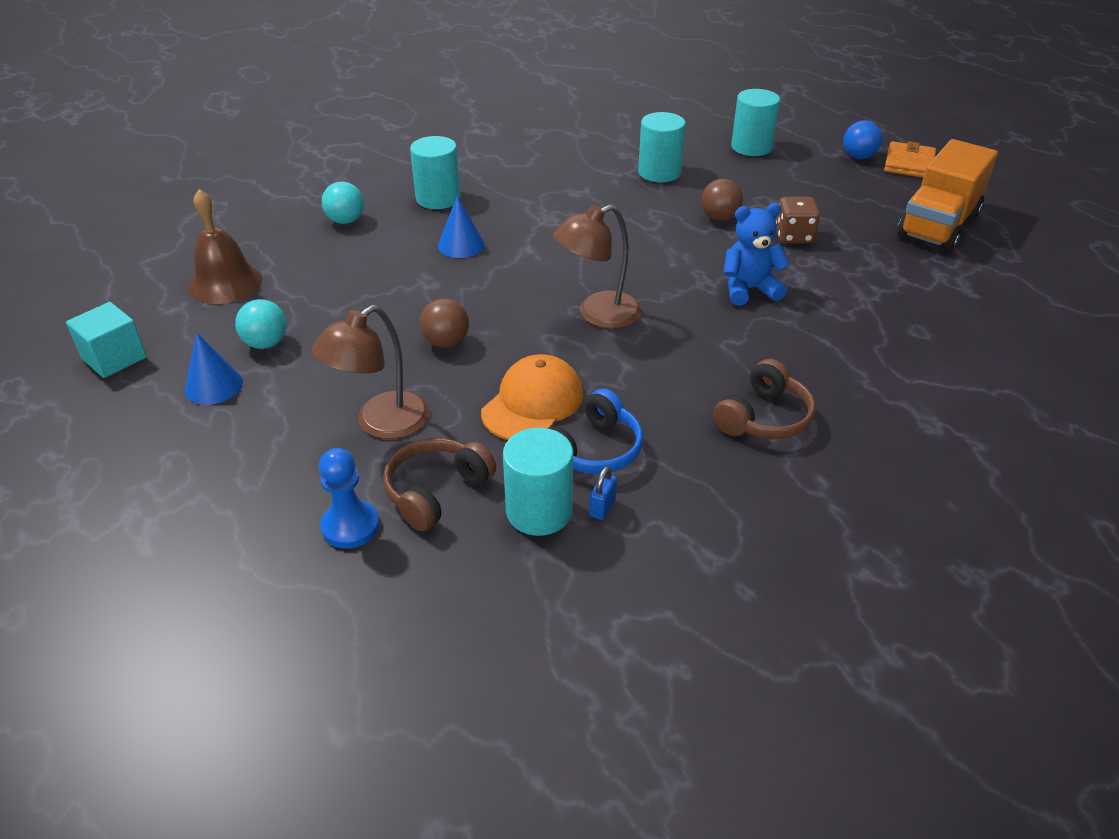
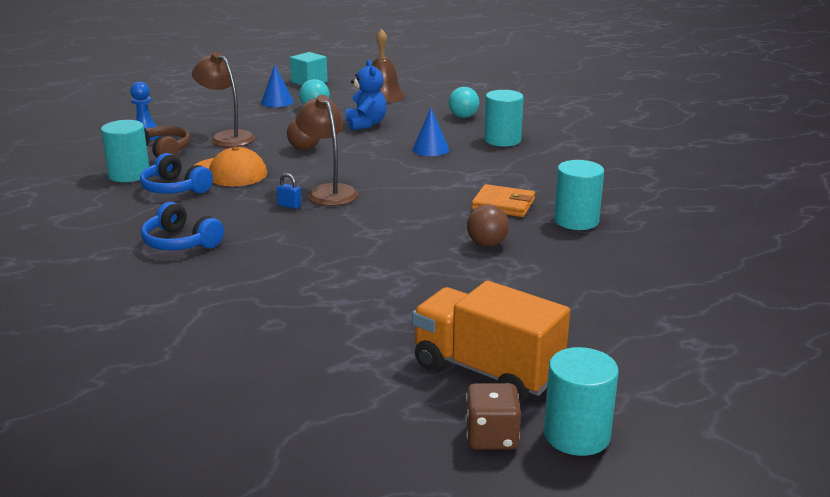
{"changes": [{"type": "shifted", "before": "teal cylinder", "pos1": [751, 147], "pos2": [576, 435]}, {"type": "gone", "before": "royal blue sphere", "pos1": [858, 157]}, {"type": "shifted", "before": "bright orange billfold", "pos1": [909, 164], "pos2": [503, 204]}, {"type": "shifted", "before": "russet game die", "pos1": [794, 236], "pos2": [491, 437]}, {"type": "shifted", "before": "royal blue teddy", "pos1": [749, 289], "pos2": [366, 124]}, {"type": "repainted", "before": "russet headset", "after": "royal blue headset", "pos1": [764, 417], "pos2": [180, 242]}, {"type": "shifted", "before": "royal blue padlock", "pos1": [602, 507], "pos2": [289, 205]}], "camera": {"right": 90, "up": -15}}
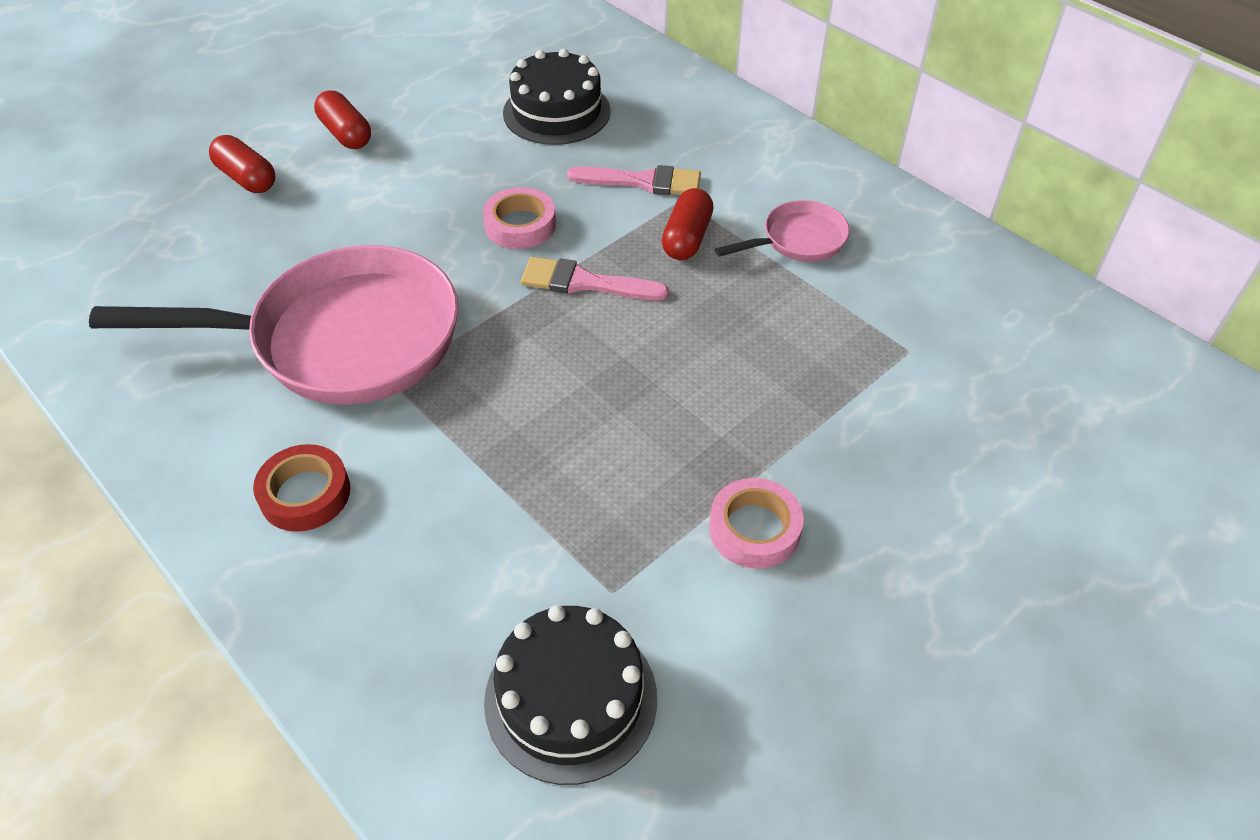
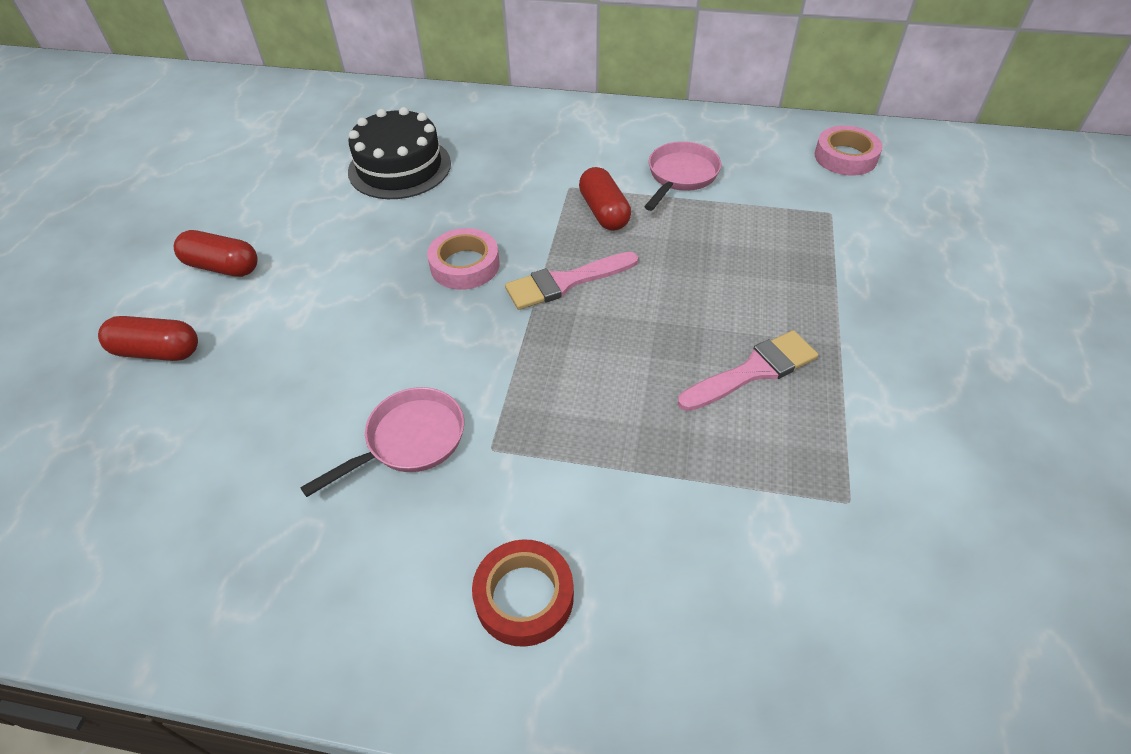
{"changes": [{"type": "shifted", "before": "rose-pink paintbrush", "pos1": [643, 182], "pos2": [754, 371]}, {"type": "scaled", "before": "rose-pink pan", "pos1": [341, 339], "pos2": [409, 441], "scale": 0.45}, {"type": "shifted", "before": "rose-pink roll of tape", "pos1": [754, 529], "pos2": [845, 157]}, {"type": "gone", "before": "jet-black layer cake", "pos1": [571, 699]}], "camera": {"right": -35, "up": 0}}
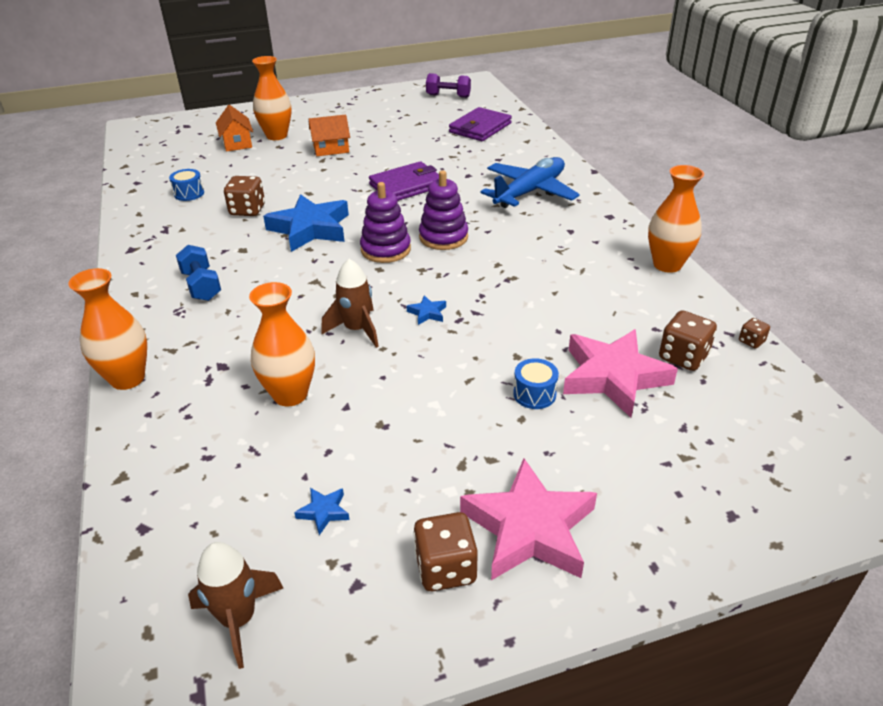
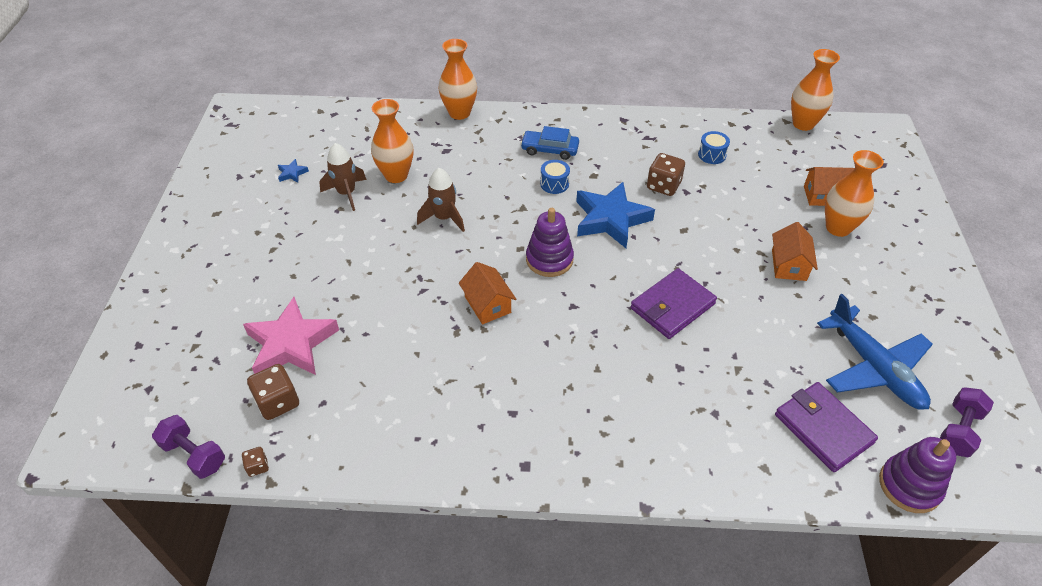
{"changes": [{"type": "shifted", "before": "royal blue toy plane", "pos1": [530, 192], "pos2": [874, 368]}, {"type": "rotated", "before": "violet billfold", "pos1": [407, 186], "pos2": [672, 306], "turn": 60}, {"type": "shifted", "before": "bright orange vase", "pos1": [667, 265], "pos2": [803, 124]}, {"type": "shifted", "before": "violet stacking rings", "pos1": [443, 237], "pos2": [909, 485]}, {"type": "swapped", "before": "royal blue free weight", "after": "royal blue automobile", "pos1": [201, 286], "pos2": [550, 149]}, {"type": "gone", "before": "royal blue five-pointed star", "pos1": [427, 313]}, {"type": "shifted", "before": "royal blue drum", "pos1": [534, 394], "pos2": [554, 184]}, {"type": "gone", "before": "rose-pink five-pointed star", "pos1": [529, 528]}, {"type": "gone", "before": "russet game die", "pos1": [445, 568]}, {"type": "shifted", "before": "russet rocket", "pos1": [239, 619], "pos2": [346, 193]}, {"type": "new", "after": "bright orange toy house", "pos2": [487, 304]}, {"type": "new", "after": "violet free weight", "pos2": [194, 455]}], "camera": {"right": 110, "up": 10}}
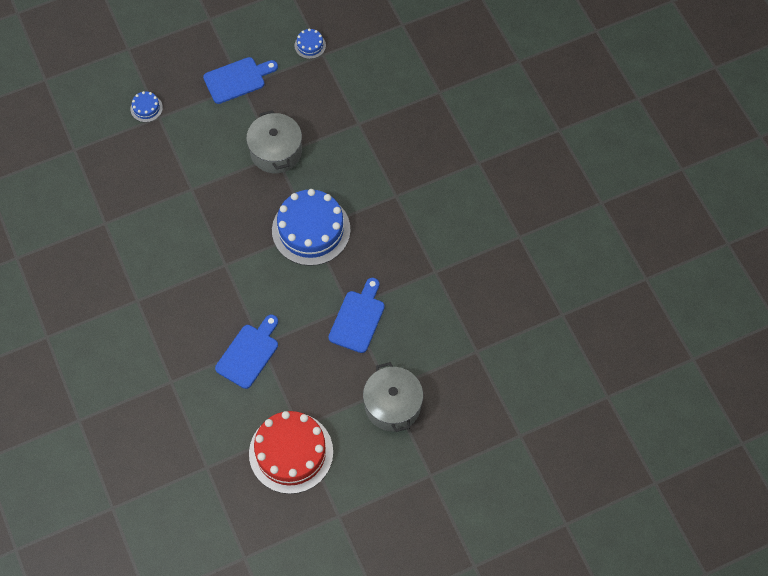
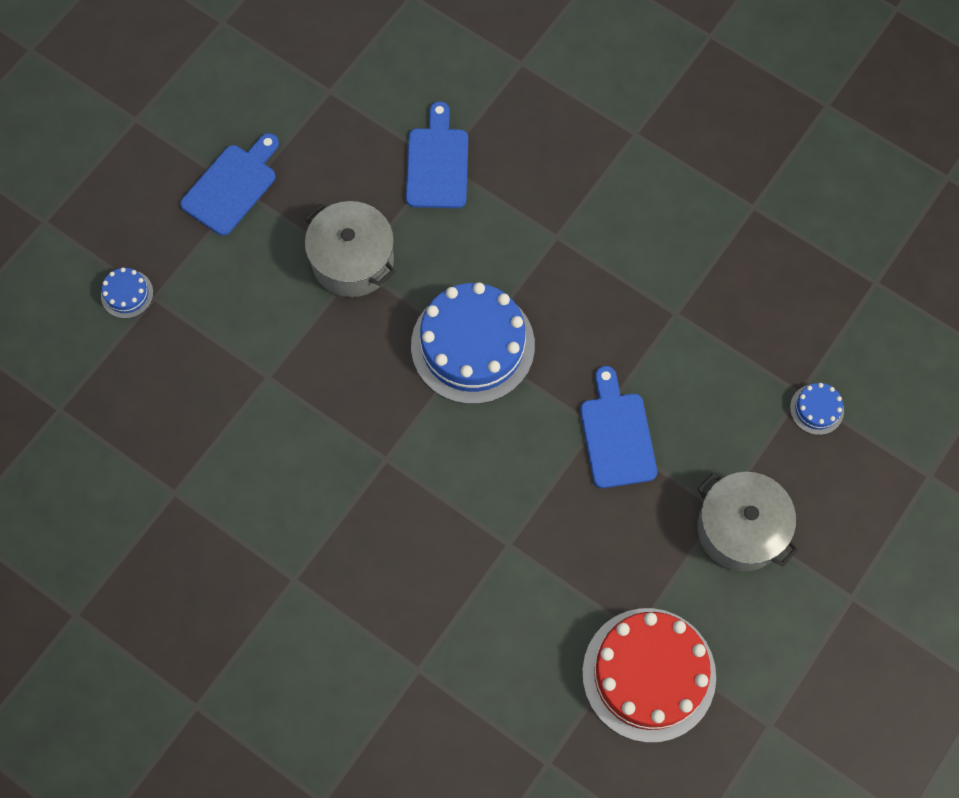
{"changes": [{"type": "shifted", "before": "royal blue layer cake", "pos1": [310, 45], "pos2": [816, 409]}, {"type": "shifted", "before": "royal blue bread board", "pos1": [249, 353], "pos2": [437, 163]}], "camera": {"right": -30, "up": 5}}
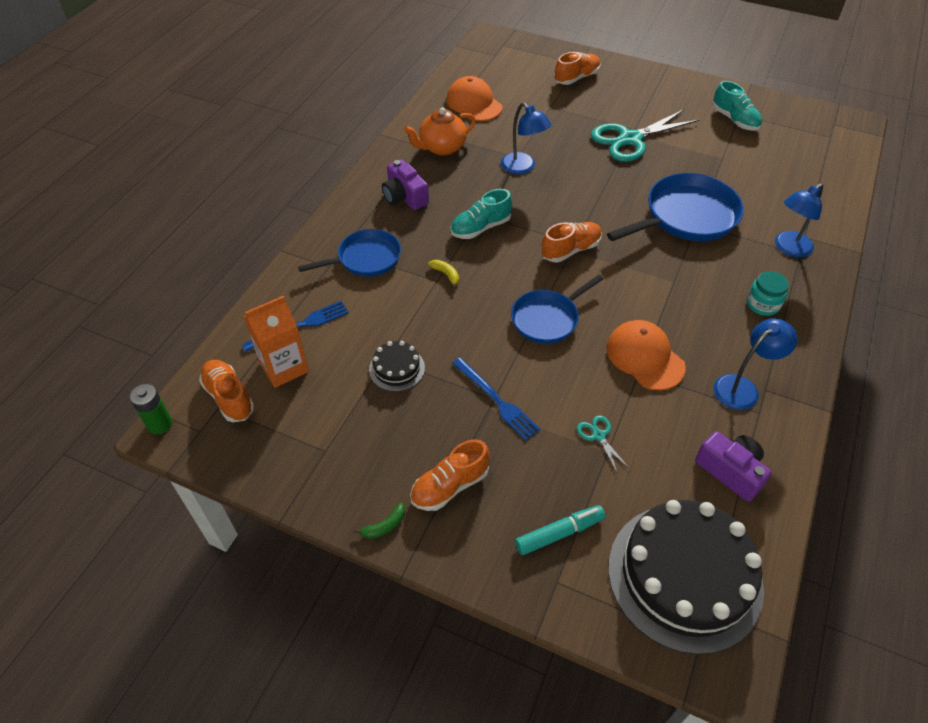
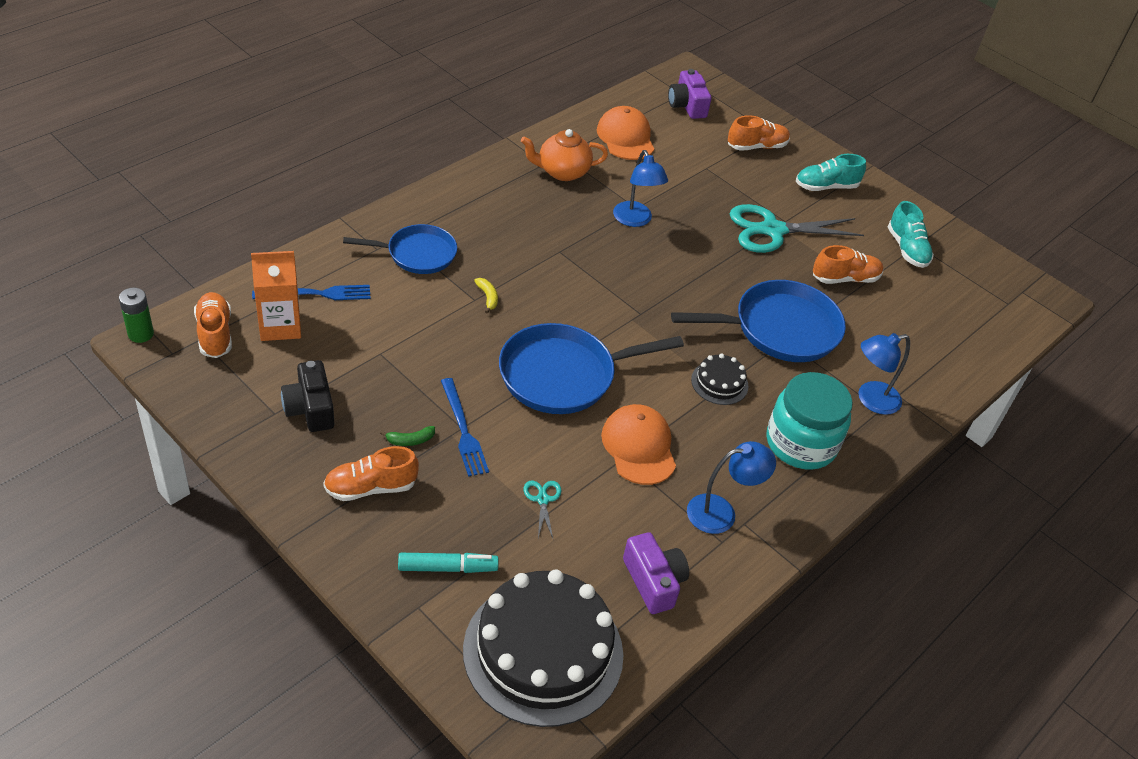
{"changes": [{"type": "shifted", "before": "violet compact camera", "pos1": [404, 197], "pos2": [687, 105]}, {"type": "shifted", "before": "teal sneaker", "pos1": [480, 228], "pos2": [826, 187]}, {"type": "shifted", "before": "bright orange sneaker", "pos1": [570, 250], "pos2": [845, 278]}, {"type": "scaled", "before": "teal preserve jar", "pos1": [762, 304], "pos2": [801, 443], "scale": 1.9}, {"type": "scaled", "before": "royal blue pan", "pos1": [547, 319], "pos2": [563, 375], "scale": 1.56}, {"type": "shifted", "before": "jet-black layer cake", "pos1": [397, 368], "pos2": [719, 383]}, {"type": "shifted", "before": "green banana fruit", "pos1": [384, 526], "pos2": [410, 440]}, {"type": "new", "after": "jet-black compact camera", "pos2": [310, 408]}], "camera": {"right": 15, "up": -5}}
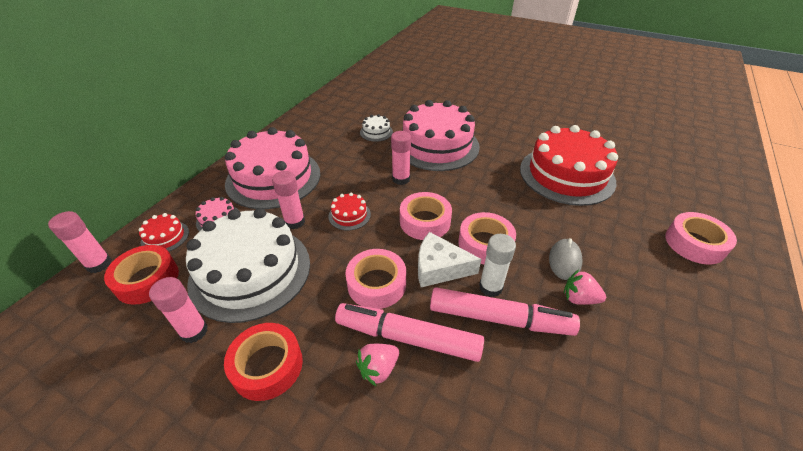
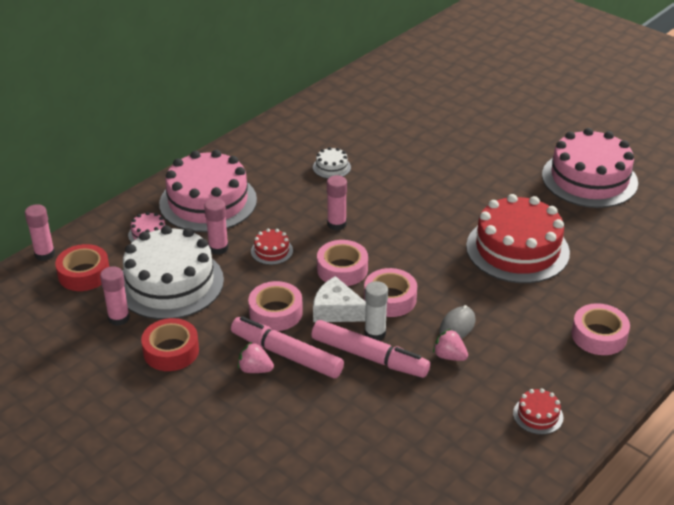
{"changes": [{"type": "shifted", "before": "rose-pink layer cake", "pos1": [437, 145], "pos2": [589, 179]}, {"type": "shifted", "before": "crimson layer cake", "pos1": [165, 237], "pos2": [538, 415]}, {"type": "rotated", "before": "rose-pink strawberry", "pos1": [378, 369], "pos2": [255, 369], "turn": 45}], "camera": {"right": 15, "up": -5}}
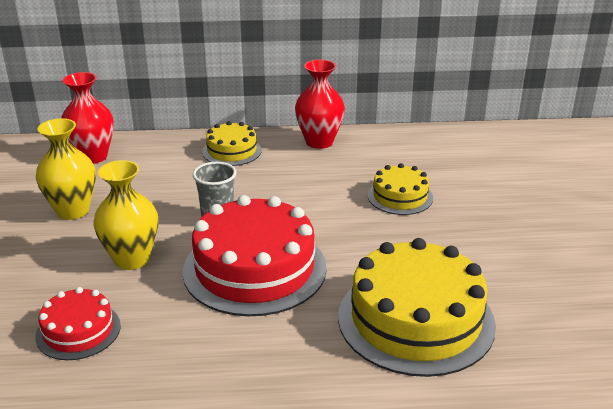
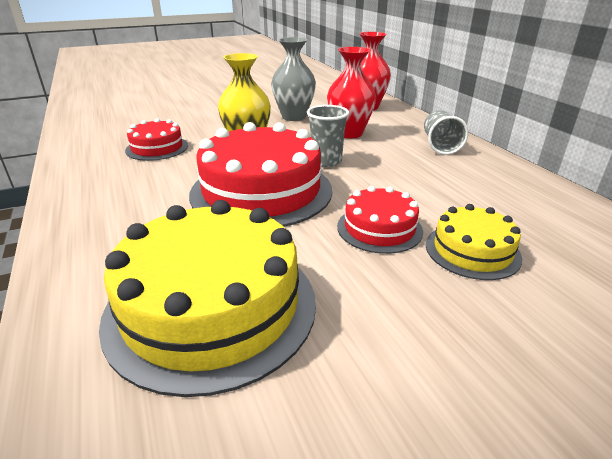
{"changes": [{"type": "shifted", "before": "crimson vase", "pos1": [319, 142], "pos2": [349, 133]}, {"type": "repainted", "before": "golden vase", "after": "grey vase", "pos1": [73, 211], "pos2": [294, 117]}, {"type": "swapped", "before": "golden layer cake", "after": "grey tumbler", "pos1": [232, 151], "pos2": [440, 145]}, {"type": "new", "after": "crimson layer cake", "pos2": [379, 228]}], "camera": {"right": 70, "up": 0}}
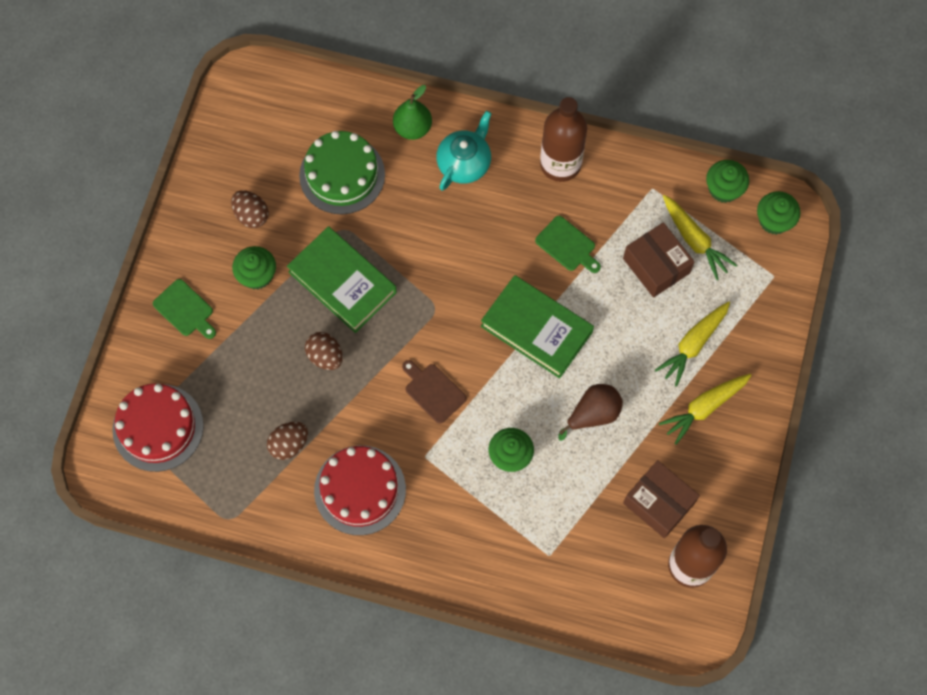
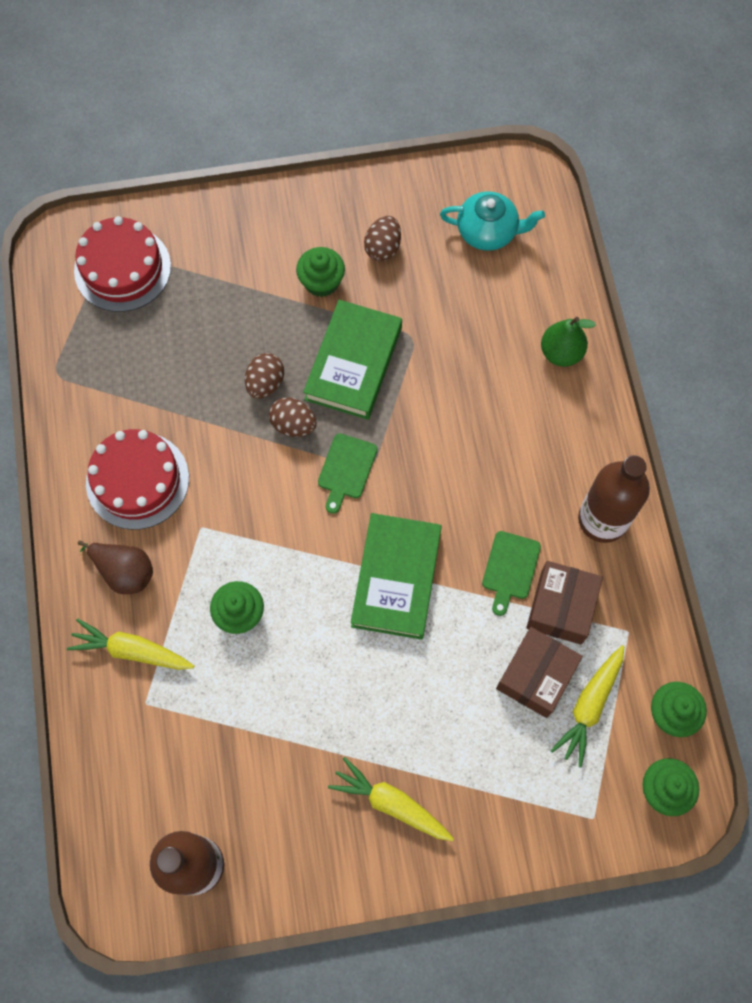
{"changes": [{"type": "shifted", "before": "teal china teapot", "pos1": [464, 163], "pos2": [488, 232]}, {"type": "gone", "before": "green layer cake", "pos1": [342, 175]}, {"type": "shifted", "before": "green bread board", "pos1": [185, 310], "pos2": [346, 469]}, {"type": "shifted", "before": "golden carrot", "pos1": [693, 344], "pos2": [132, 650]}, {"type": "gone", "before": "russet bread board", "pos1": [433, 391]}, {"type": "shifted", "before": "russet toy pear", "pos1": [593, 414], "pos2": [124, 572]}, {"type": "shifted", "before": "russet toy egg", "pos1": [289, 444], "pos2": [293, 425]}, {"type": "shifted", "before": "russet package", "pos1": [659, 503], "pos2": [561, 607]}], "camera": {"right": 65, "up": 0}}
